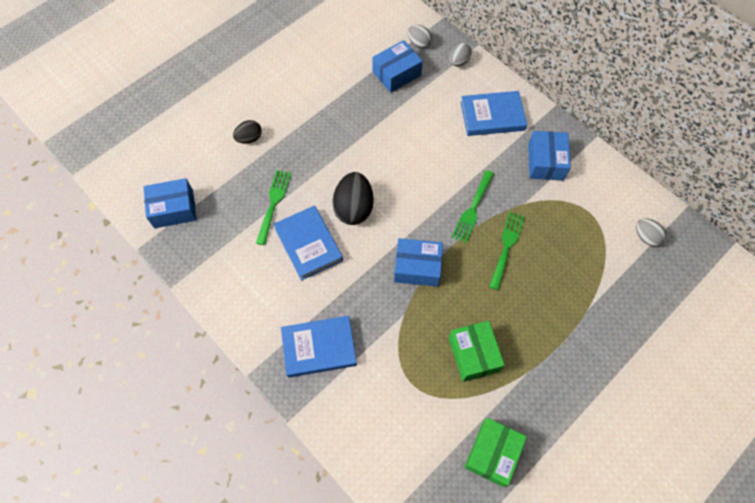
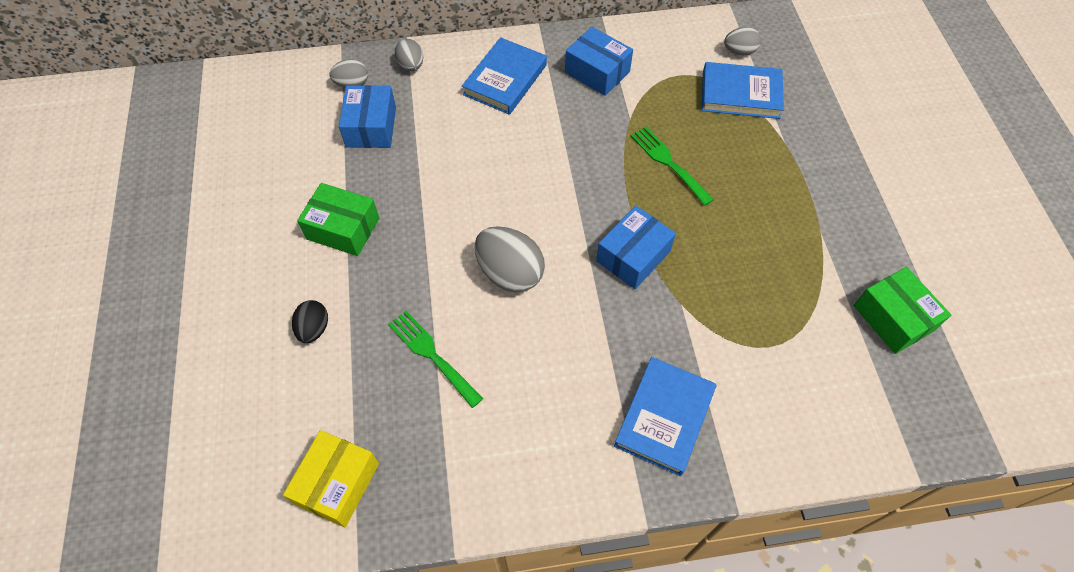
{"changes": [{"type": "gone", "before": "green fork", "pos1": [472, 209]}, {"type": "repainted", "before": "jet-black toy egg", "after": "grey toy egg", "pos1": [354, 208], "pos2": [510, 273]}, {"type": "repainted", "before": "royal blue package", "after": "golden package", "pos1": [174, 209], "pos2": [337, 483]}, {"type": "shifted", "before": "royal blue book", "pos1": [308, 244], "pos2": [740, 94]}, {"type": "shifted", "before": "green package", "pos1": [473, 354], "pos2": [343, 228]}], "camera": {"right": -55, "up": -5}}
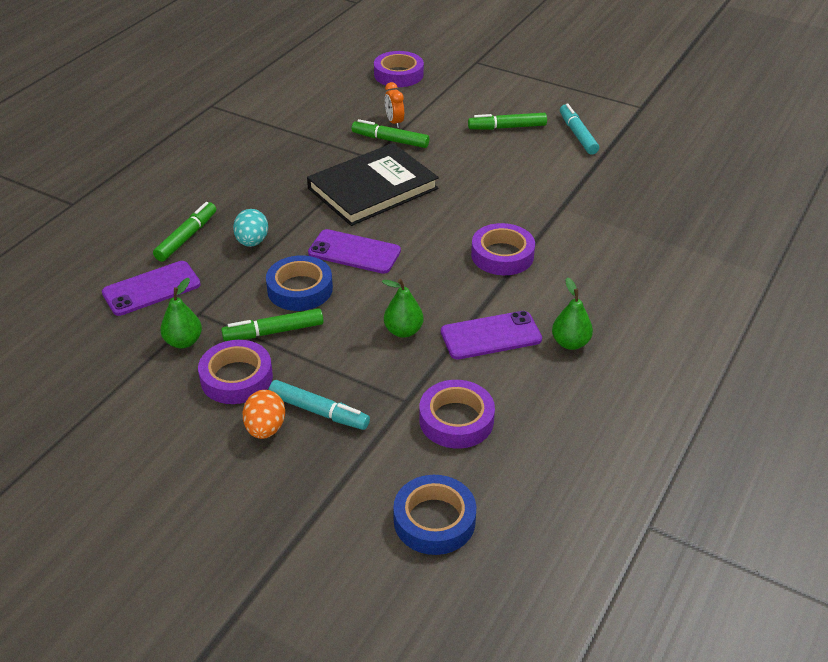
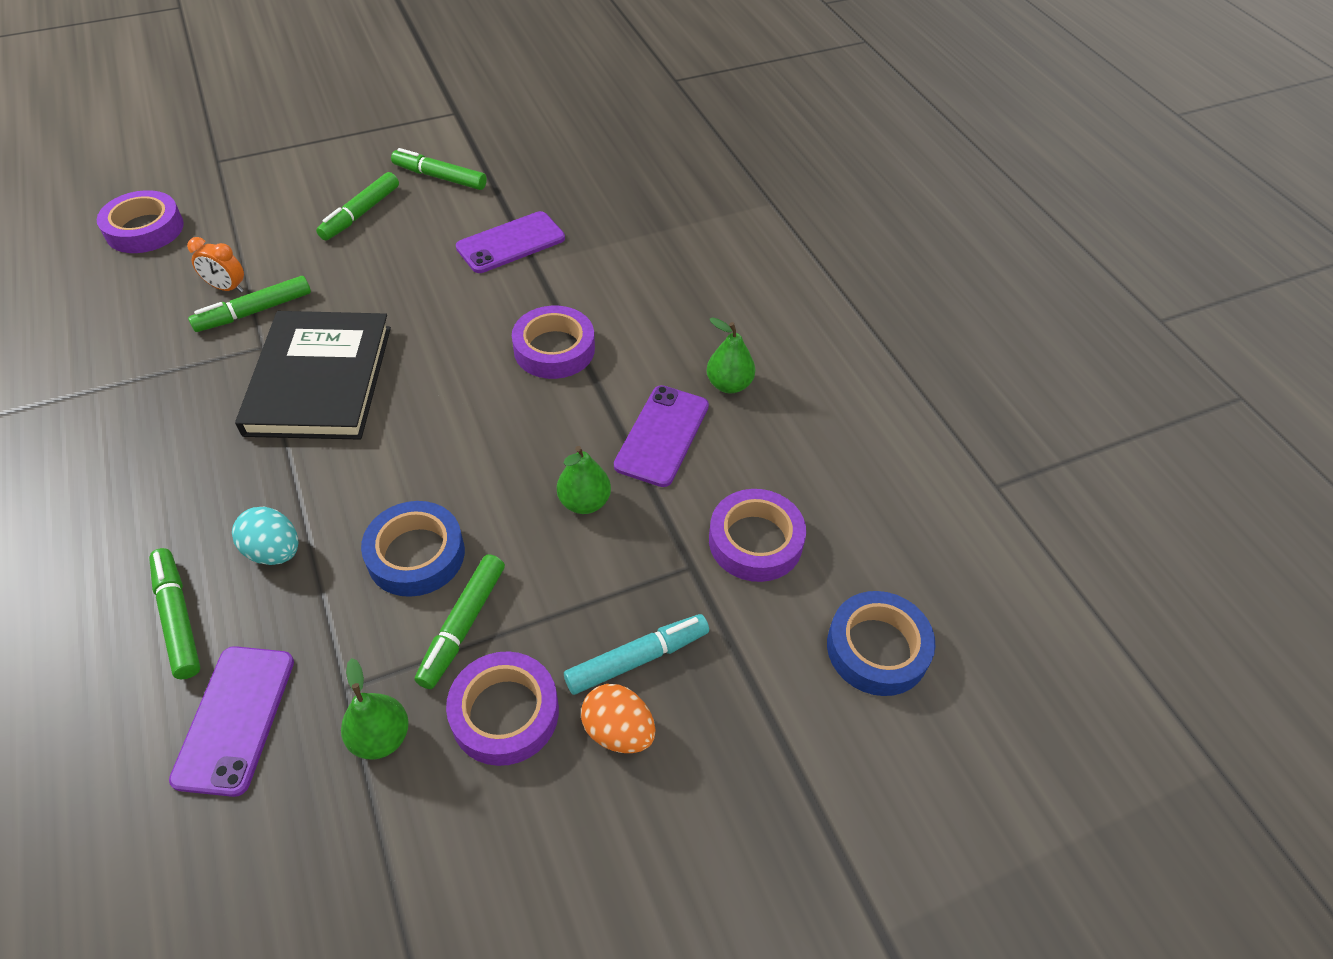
{"changes": [{"type": "repainted", "before": "teal marker", "after": "green marker", "pos1": [577, 135], "pos2": [440, 177]}, {"type": "shifted", "before": "violet phone", "pos1": [354, 252], "pos2": [511, 243]}], "camera": {"right": -55, "up": 10}}
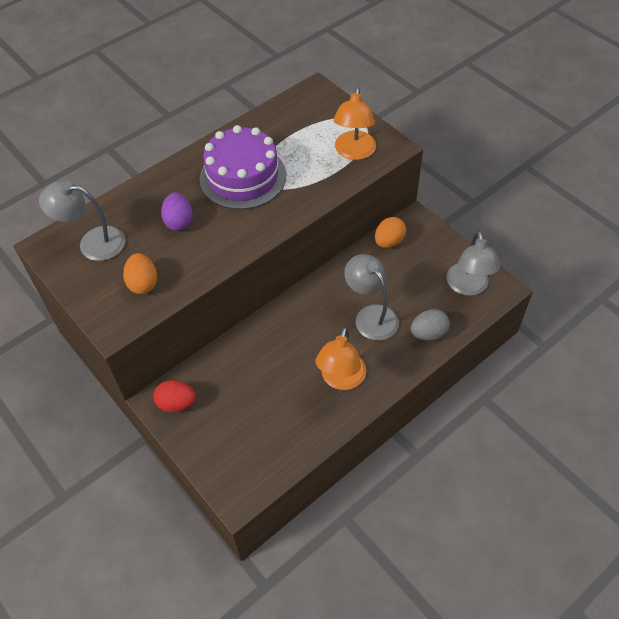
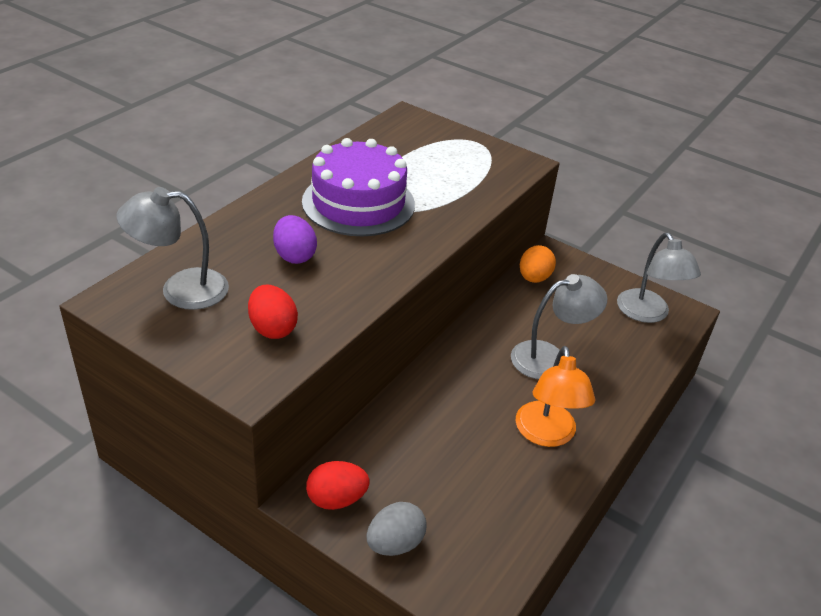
{"changes": [{"type": "gone", "before": "bright orange reading lamp", "pos1": [354, 152]}, {"type": "repainted", "before": "bright orange toy egg", "after": "crimson toy egg", "pos1": [143, 283], "pos2": [272, 328]}, {"type": "rotated", "before": "grey reading lamp", "pos1": [371, 315], "pos2": [550, 358], "turn": 120}, {"type": "shifted", "before": "grey toy egg", "pos1": [428, 333], "pos2": [395, 543]}], "camera": {"right": -20, "up": -15}}
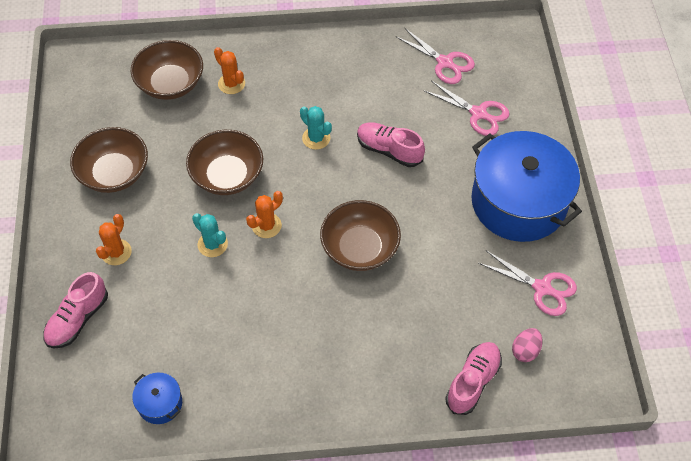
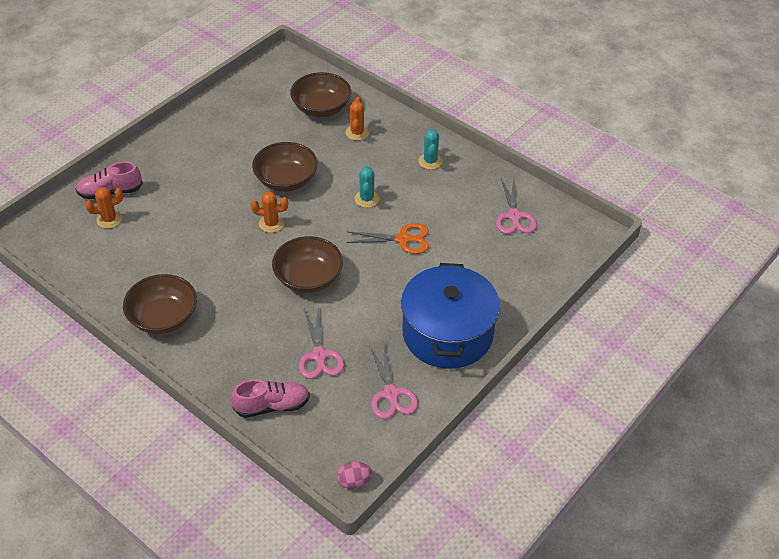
{"changes": [{"type": "shifted", "before": "rose-pink shears", "pos1": [478, 114], "pos2": [319, 356]}, {"type": "swapped", "before": "rose-pink sneaker", "after": "bright orange shears", "pos1": [389, 150], "pos2": [403, 239]}, {"type": "shifted", "before": "russet deep dish", "pos1": [114, 173], "pos2": [163, 318]}, {"type": "shifted", "before": "teal saguaro cactus", "pos1": [212, 244], "pos2": [430, 161]}, {"type": "shifted", "before": "bright orange saguaro cactus", "pos1": [116, 252], "pos2": [109, 219]}, {"type": "shifted", "before": "rose-pink toy egg", "pos1": [525, 350], "pos2": [354, 481]}, {"type": "gone", "before": "royal blue stockpot", "pos1": [160, 403]}], "camera": {"right": 45, "up": -10}}
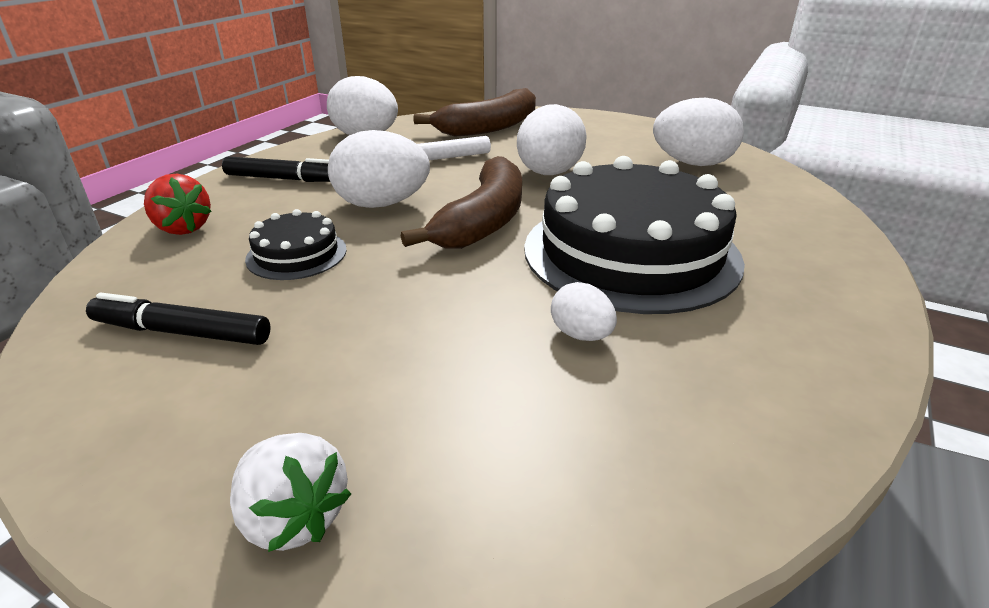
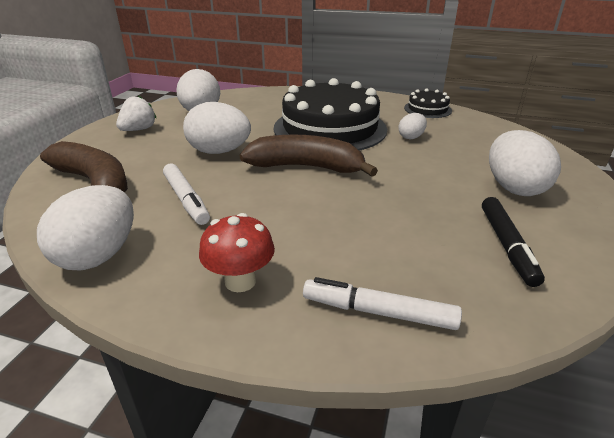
{"changes": [{"type": "shifted", "before": "pure white toy egg", "pos1": [382, 204], "pos2": [514, 188]}, {"type": "swapped", "before": "jet-black marker", "after": "crimson fungus", "pos1": [284, 179], "pos2": [240, 281]}, {"type": "swapped", "before": "crimson strawberry", "after": "pure white marker", "pos1": [183, 228], "pos2": [378, 312]}, {"type": "shifted", "before": "jet-black layer cake", "pos1": [296, 254], "pos2": [427, 109]}, {"type": "shifted", "before": "pure white strawberry", "pos1": [294, 517], "pos2": [138, 130]}], "camera": {"right": -100, "up": 0}}
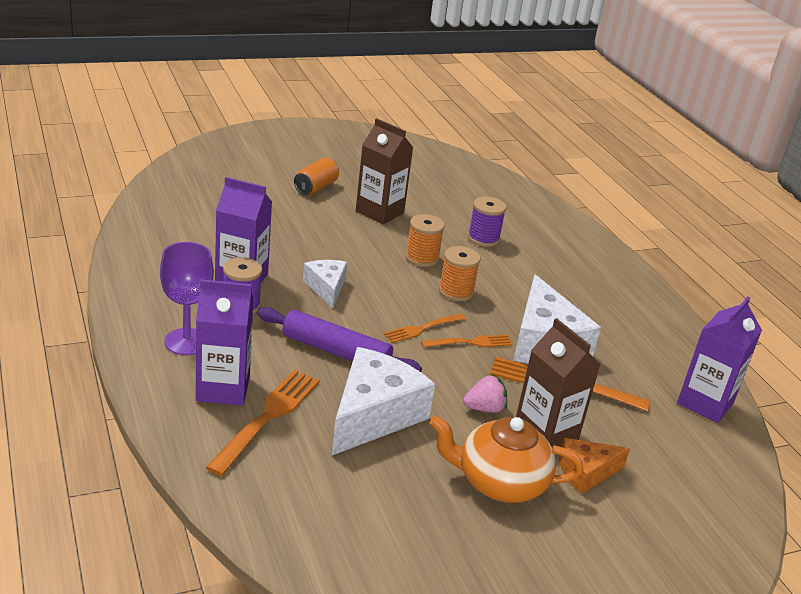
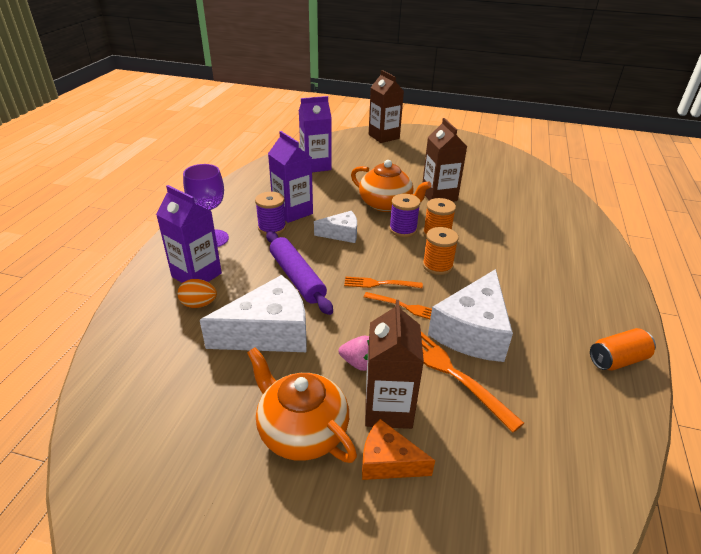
{"changes": [{"type": "shifted", "before": "bright orange tin", "pos1": [316, 187], "pos2": [617, 360]}, {"type": "shifted", "before": "violet bobbin", "pos1": [483, 238], "pos2": [403, 229]}, {"type": "rotated", "before": "pure white cheese", "pos1": [326, 288], "pos2": [341, 234], "turn": 60}, {"type": "shifted", "before": "violet juice carton", "pos1": [705, 403], "pos2": [315, 166]}, {"type": "swapped", "before": "bright orange fork", "after": "bright orange toy egg", "pos1": [267, 417], "pos2": [199, 304]}, {"type": "new", "after": "russet juice carton", "pos2": [384, 136]}, {"type": "new", "after": "bright orange china teapot", "pos2": [386, 204]}], "camera": {"right": 40, "up": 5}}
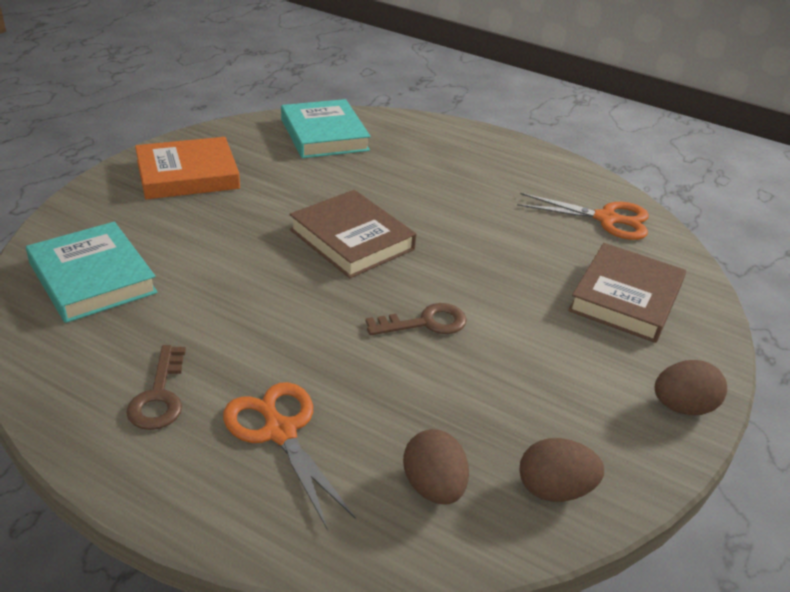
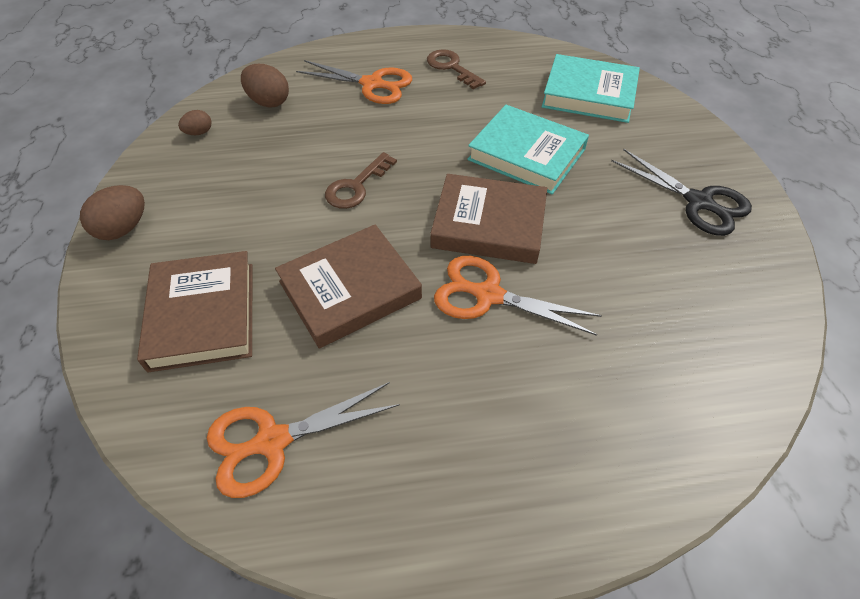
{"changes": [{"type": "shifted", "before": "teal book", "pos1": [324, 135], "pos2": [526, 154]}, {"type": "swapped", "before": "bright orange book", "after": "jet-black shears", "pos1": [187, 174], "pos2": [698, 202]}, {"type": "scaled", "before": "russet toy egg", "pos1": [554, 489], "pos2": [199, 133], "scale": 0.59}, {"type": "new", "after": "russet book", "pos2": [350, 290]}, {"type": "new", "after": "bright orange shears", "pos2": [488, 295]}], "camera": {"right": 145, "up": 15}}
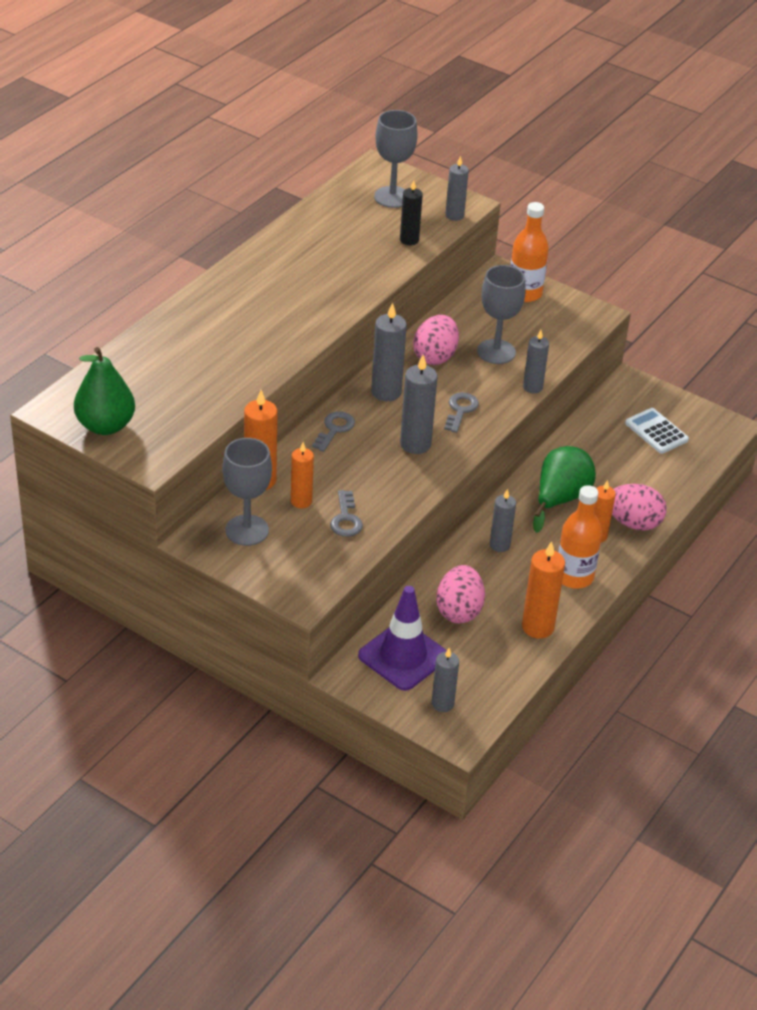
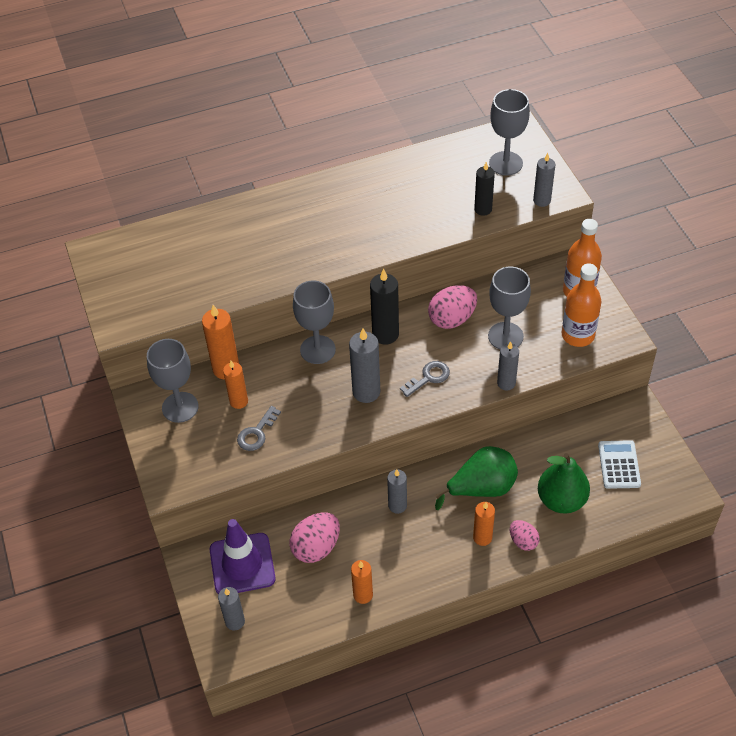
{"changes": [{"type": "repainted", "before": "grey candle", "after": "jet-black candle", "pos1": [386, 392], "pos2": [385, 334]}, {"type": "shifted", "before": "green toy pear", "pos1": [105, 426], "pos2": [561, 500]}, {"type": "swapped", "before": "grey latchkey", "after": "grey wine glass", "pos1": [334, 429], "pos2": [317, 350]}, {"type": "scaled", "before": "rose-pink toy egg", "pos1": [633, 523], "pos2": [523, 541], "scale": 0.6}, {"type": "shifted", "before": "bright orange bottle", "pos1": [574, 577], "pos2": [578, 335]}, {"type": "scaled", "before": "bright orange candle", "pos1": [537, 627], "pos2": [363, 595], "scale": 0.67}], "camera": {"right": 40, "up": 10}}
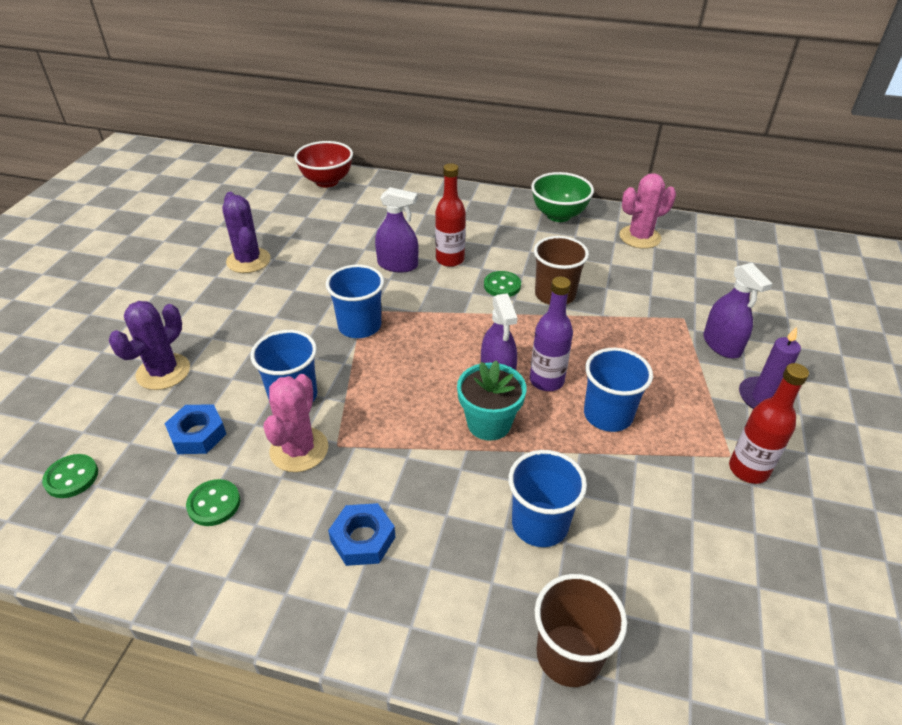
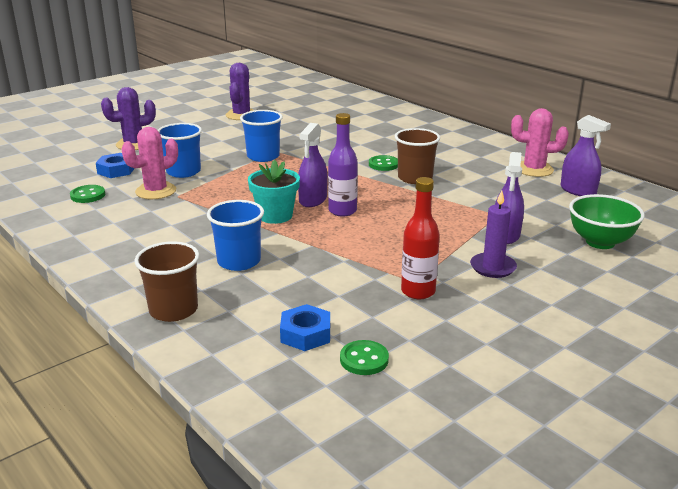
{"changes": [{"type": "gone", "before": "crimson deep dish", "pos1": [327, 181]}, {"type": "gone", "before": "crimson bottle", "pos1": [450, 259]}, {"type": "shifted", "before": "green deep dish", "pos1": [558, 215], "pos2": [600, 242]}, {"type": "shifted", "before": "violet sprayer", "pos1": [397, 265], "pos2": [578, 190]}, {"type": "gone", "before": "royal blue tumbler", "pos1": [608, 415]}, {"type": "shifted", "before": "green button", "pos1": [71, 477], "pos2": [364, 359]}, {"type": "shifted", "before": "royal blue hex nut", "pos1": [363, 539], "pos2": [305, 334]}], "camera": {"right": 35, "up": -15}}
